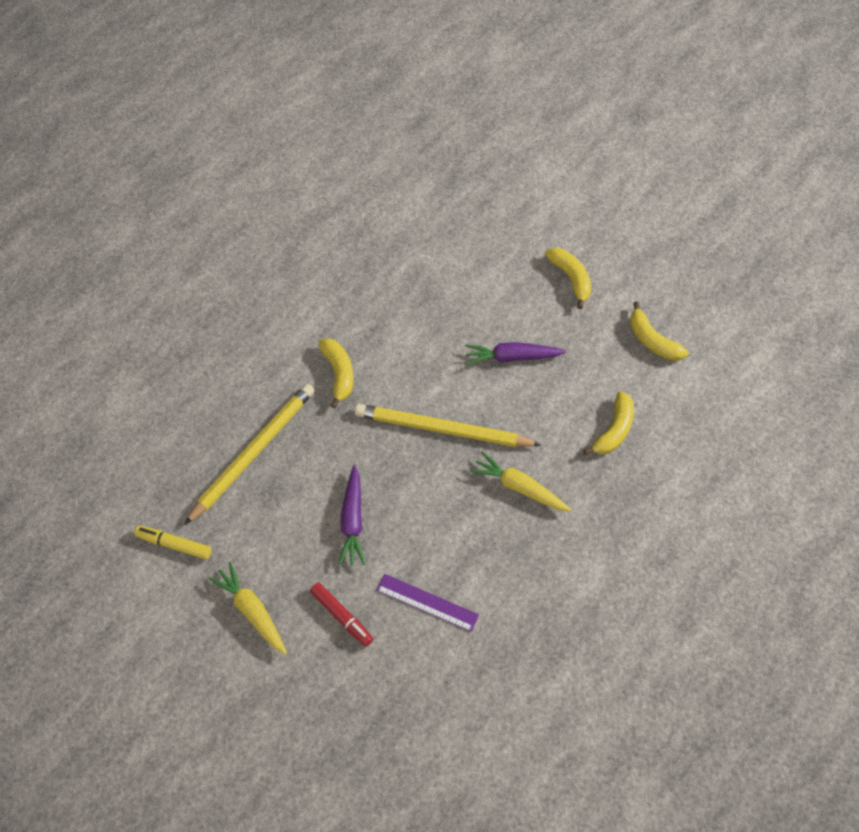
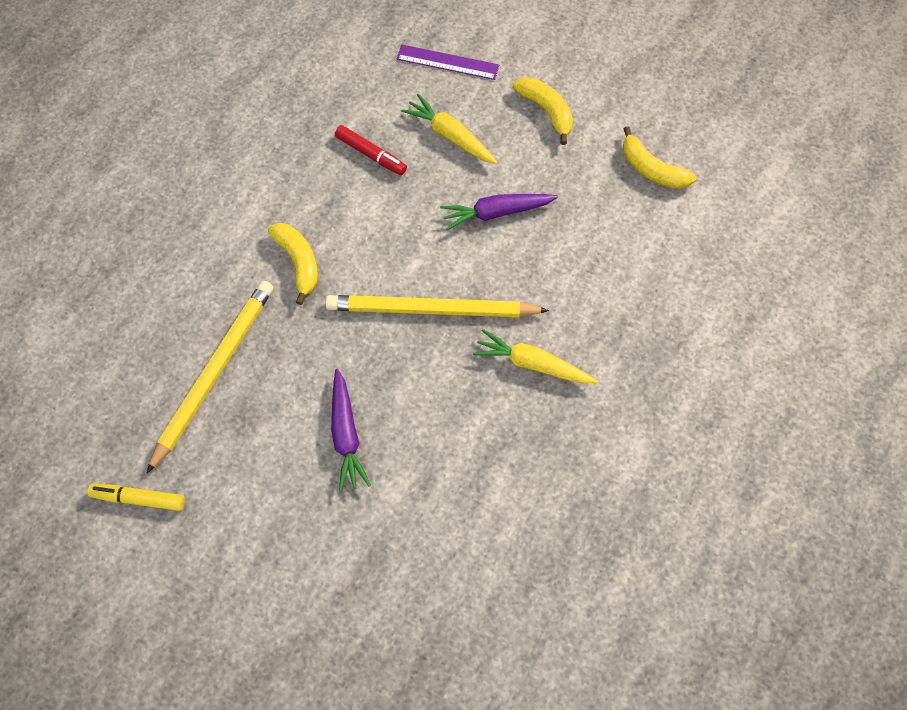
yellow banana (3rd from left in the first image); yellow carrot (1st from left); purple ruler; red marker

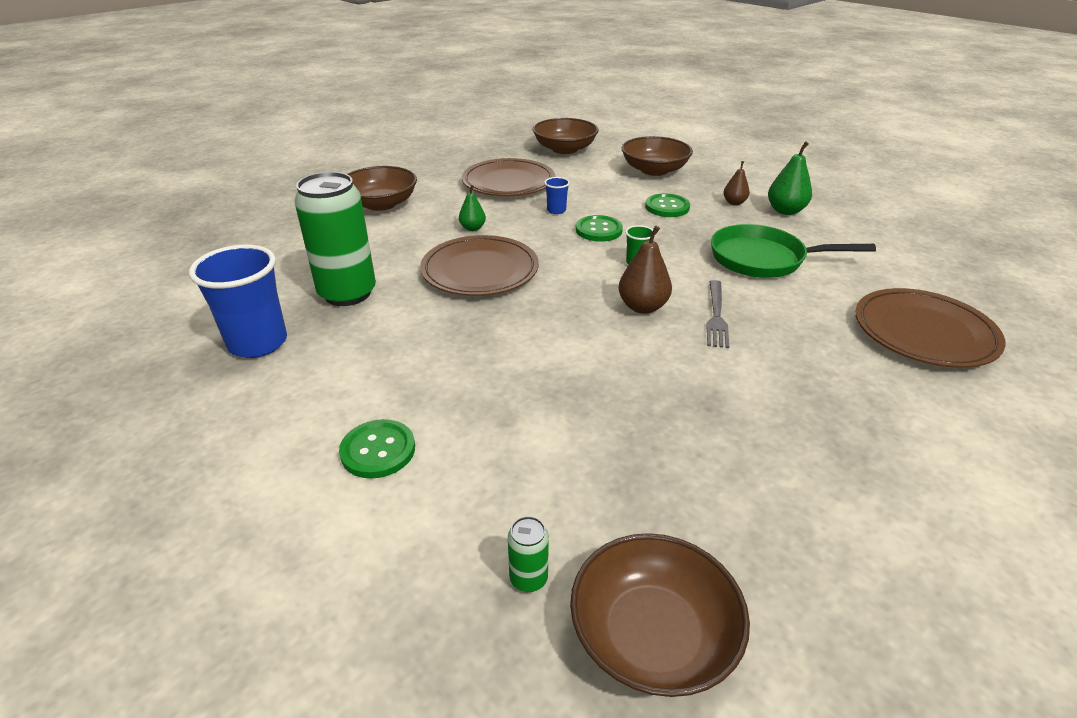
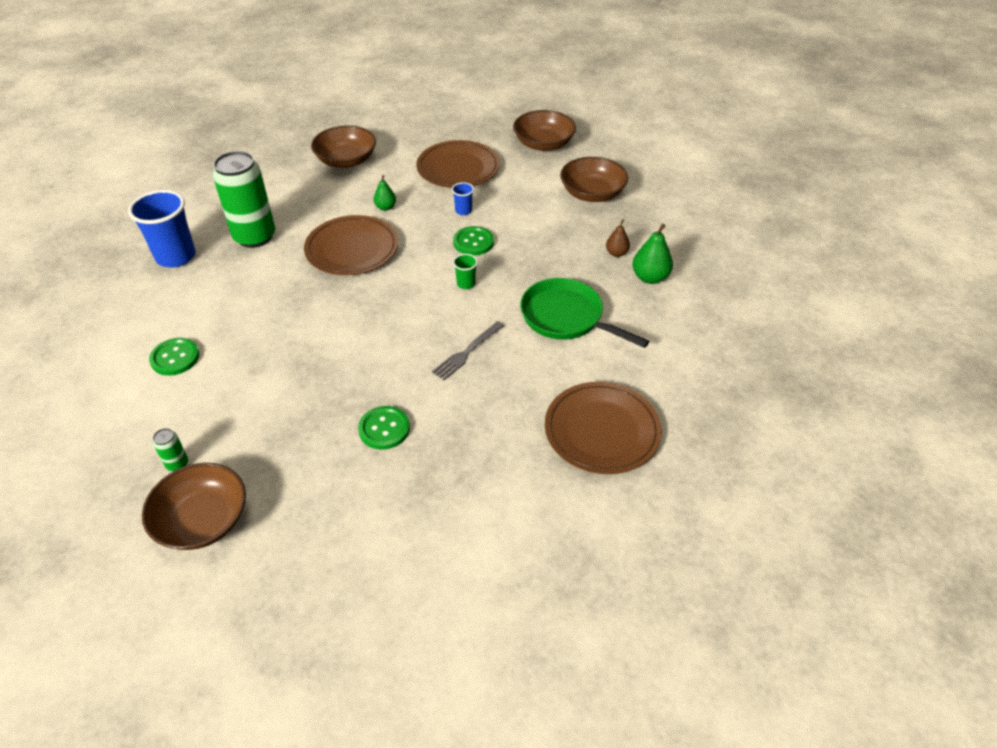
green button (2nd from left); brown pear (1st from left in the first image)

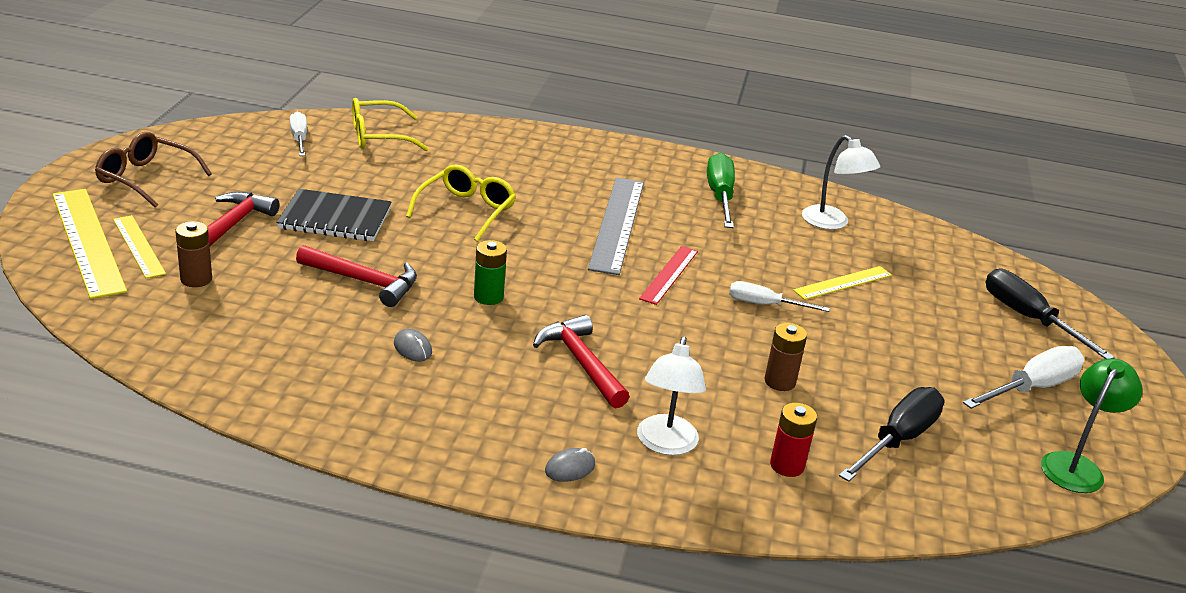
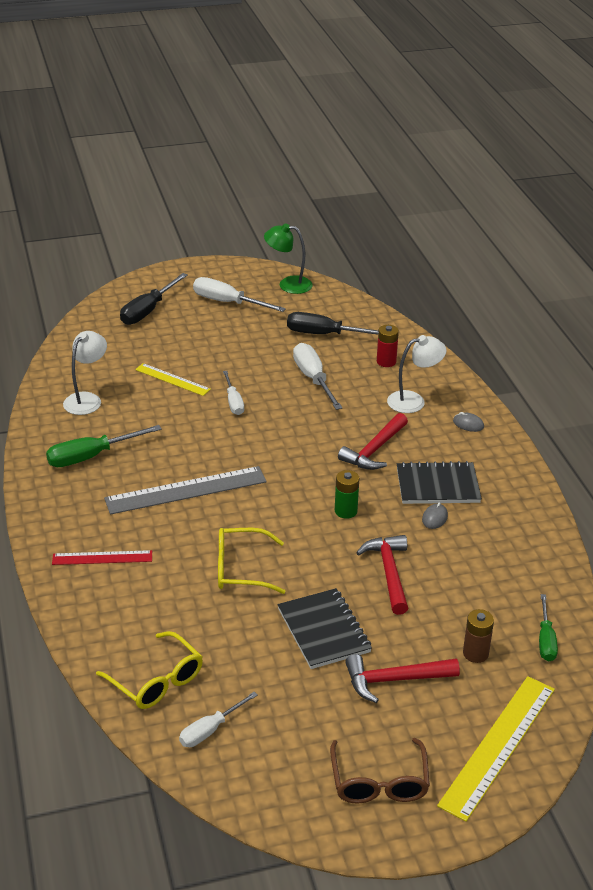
yellow ruler (2nd from left in the first image); red ruler; white screwdriver (4th from left); black notebook (2nd from left); green screwdriver (2nd from left)

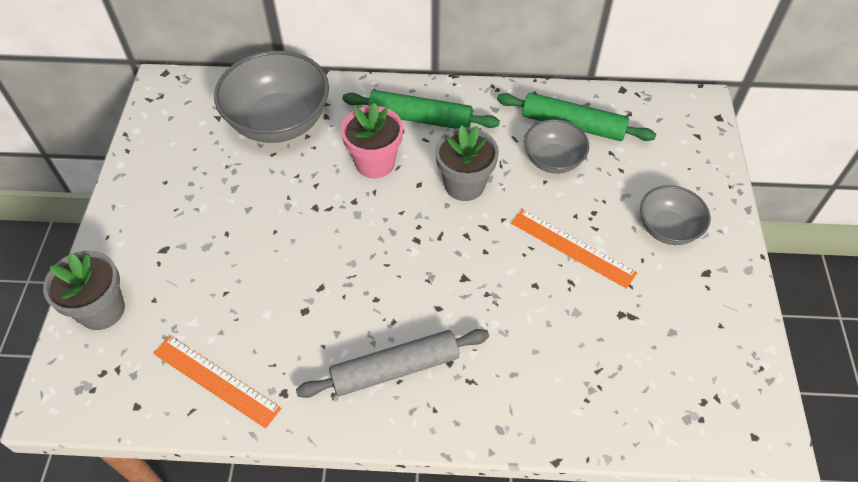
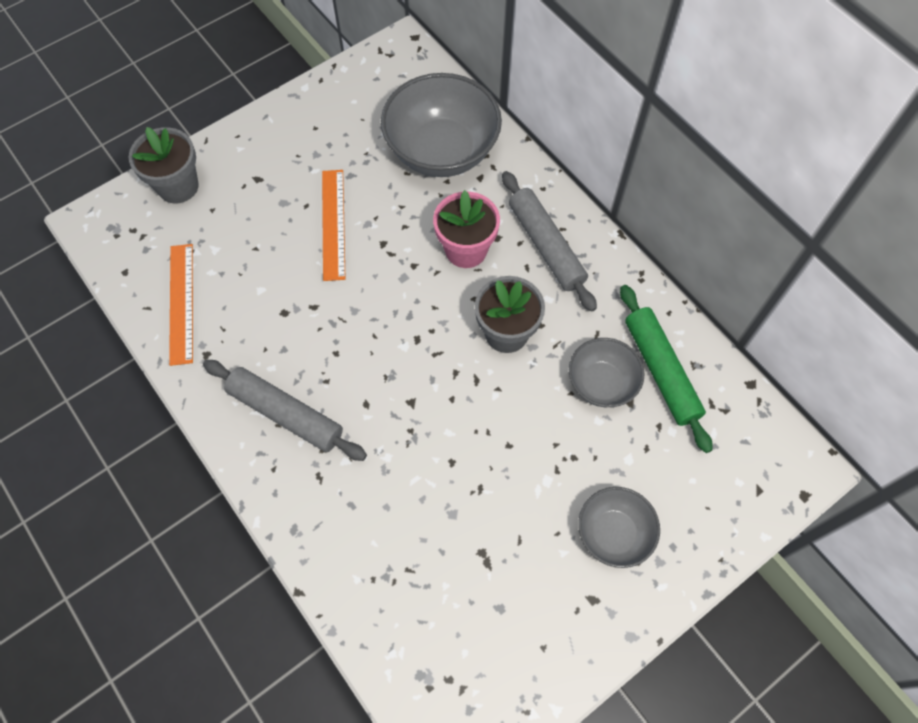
grey rolling pin (2nd from left); orange ruler (2nd from left)

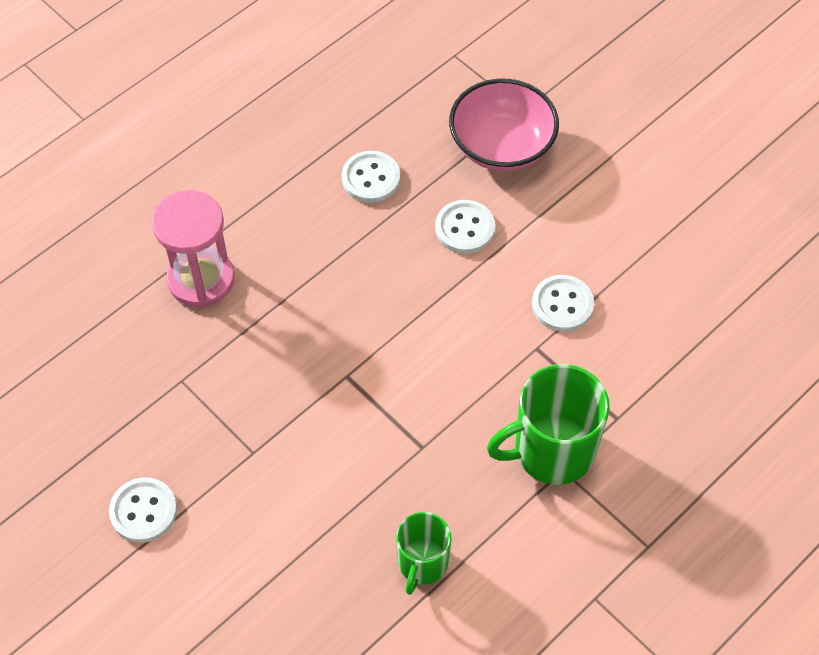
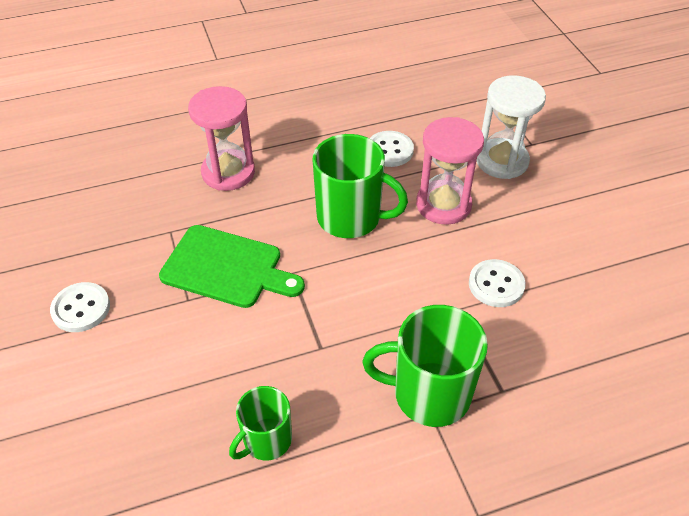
white hourglass; pink hourglass (2nd from left); green mug (2nd from left); green cutting board

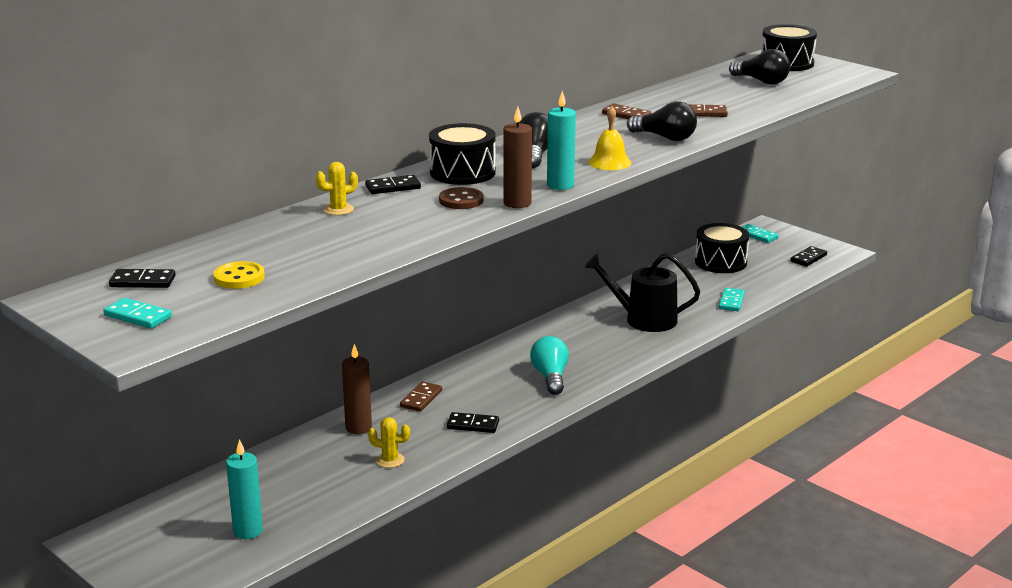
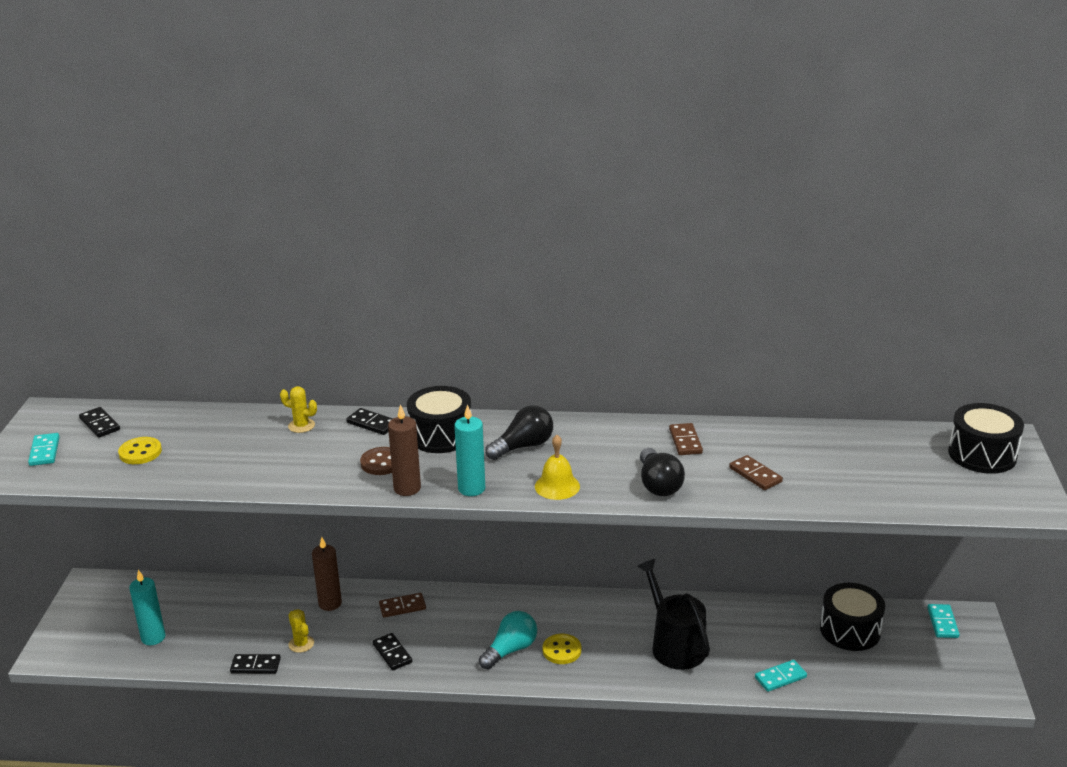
black light bulb (3rd from left in the first image); black domino (2nd from left); yellow button (2nd from left)

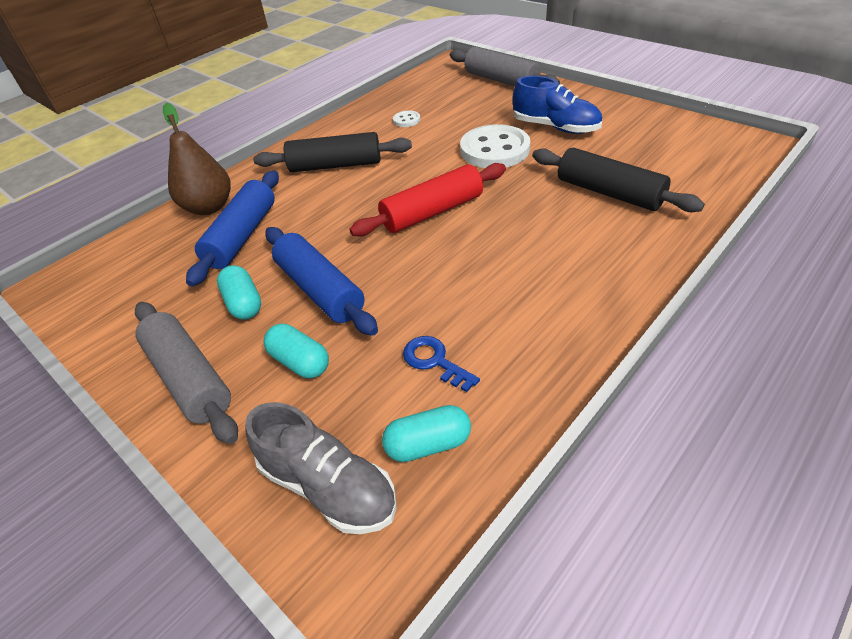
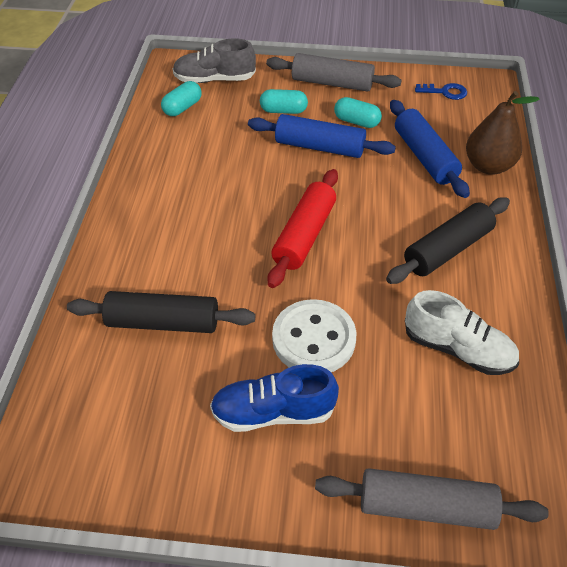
white shoe; blue key

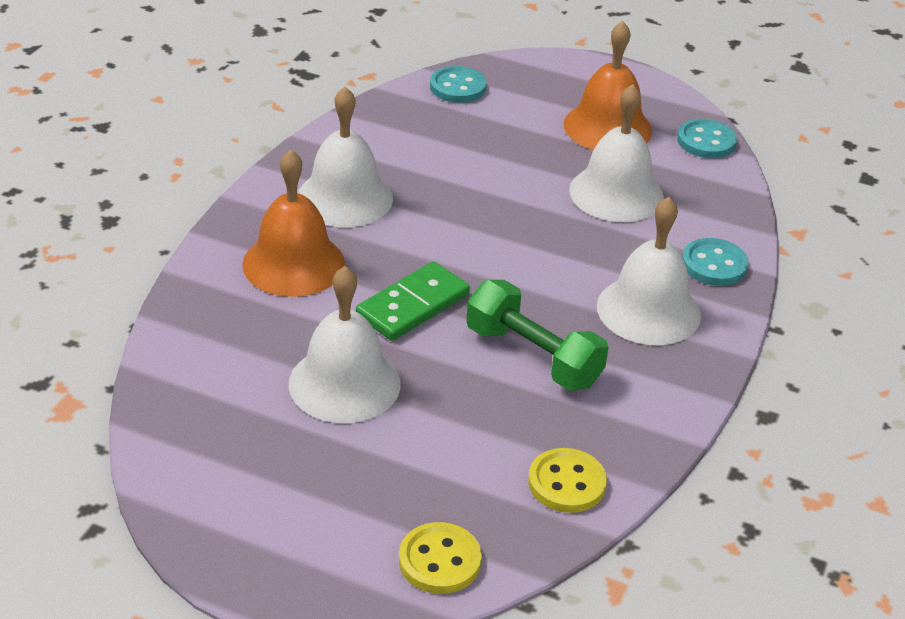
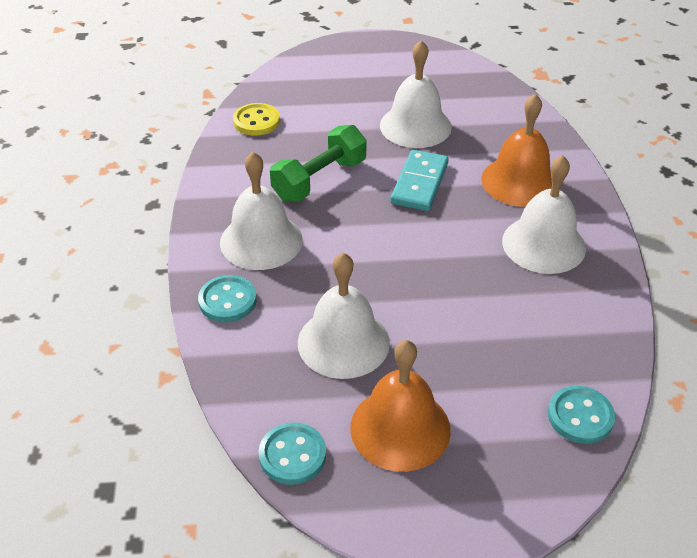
turquoise domino; green dumbbell; yellow button (1st from left in the first image)

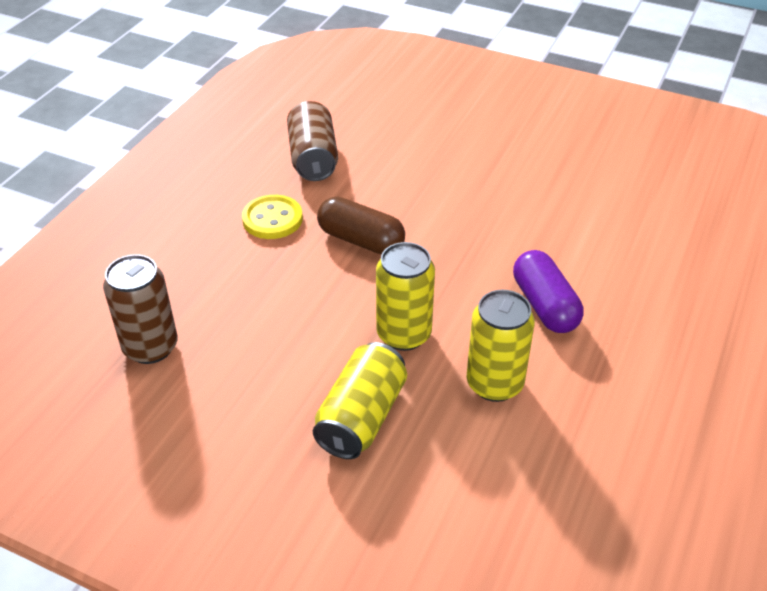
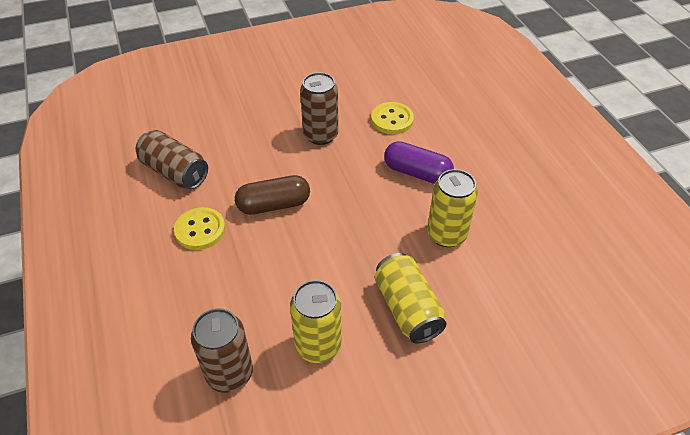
yellow can (1st from left); brown can (3rd from left); yellow button (2nd from left)

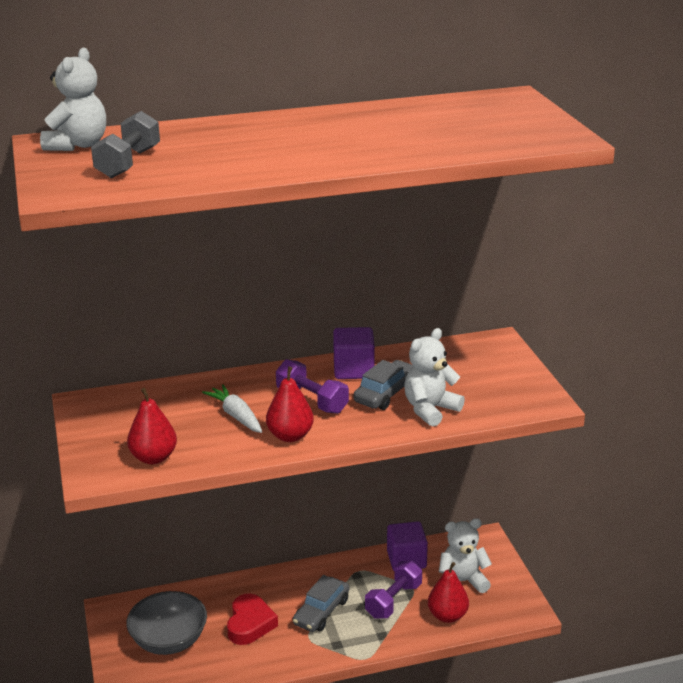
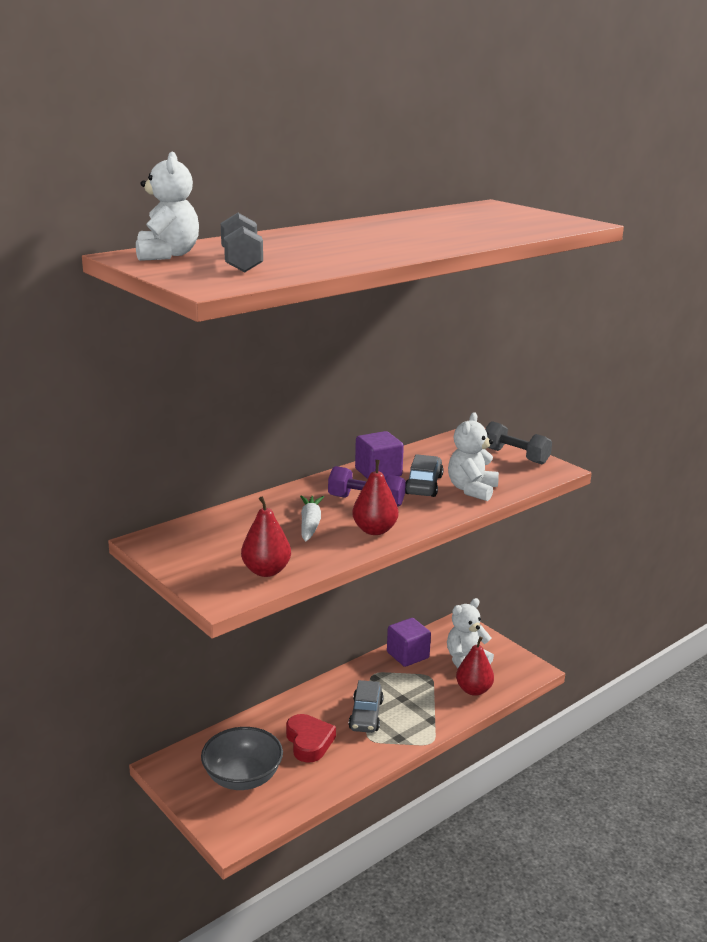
white carrot; purple dumbbell (2nd from left in the first image); grey dumbbell (2nd from left)

